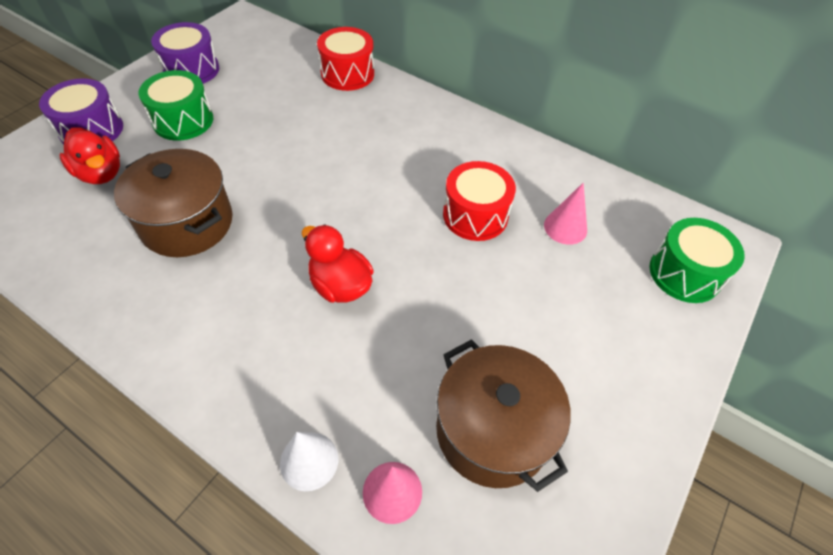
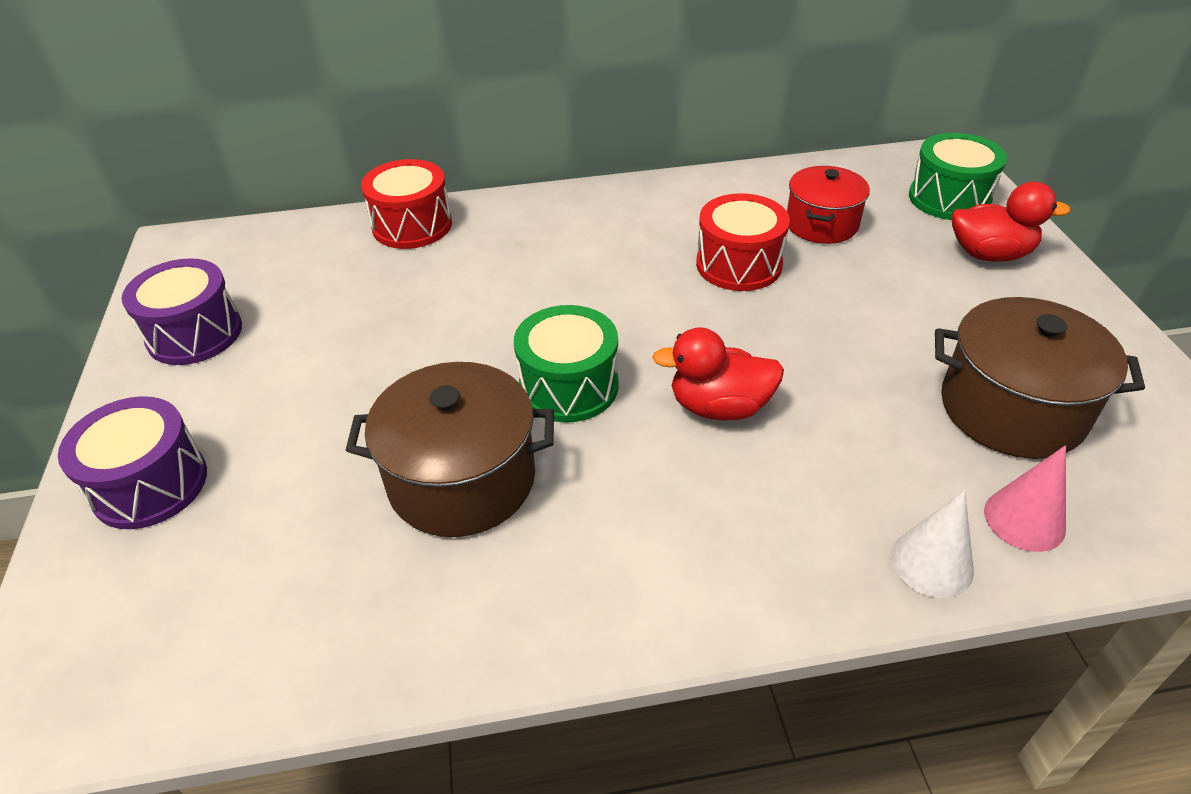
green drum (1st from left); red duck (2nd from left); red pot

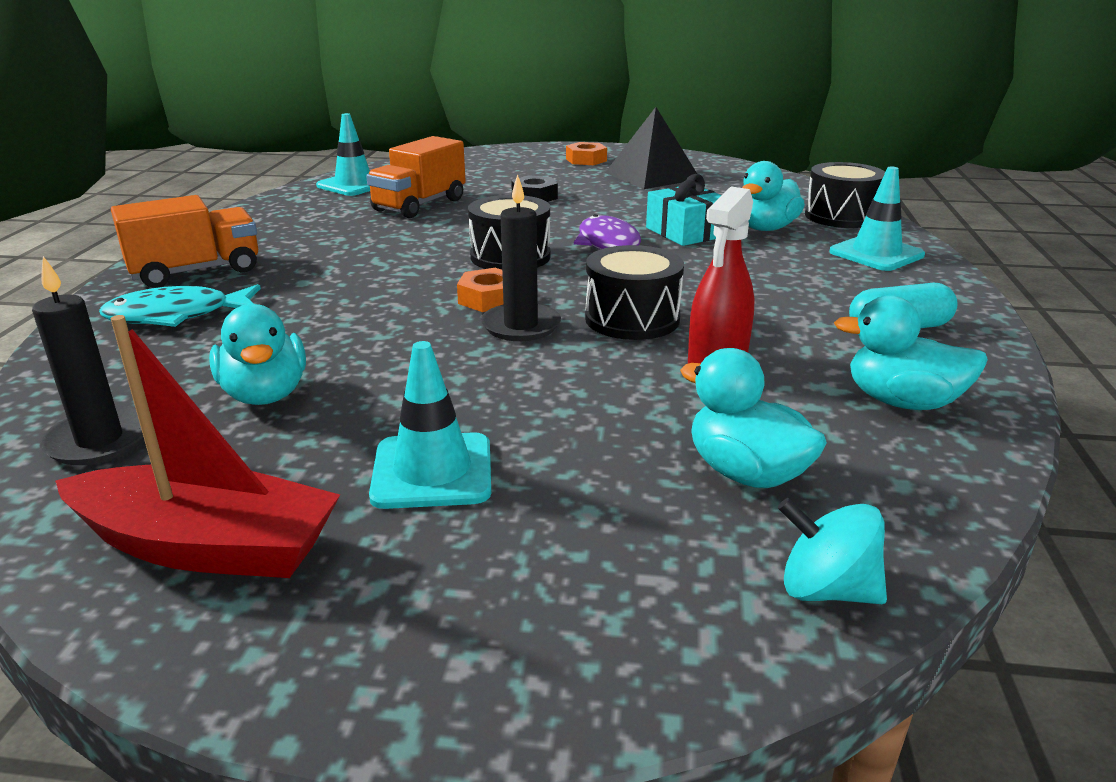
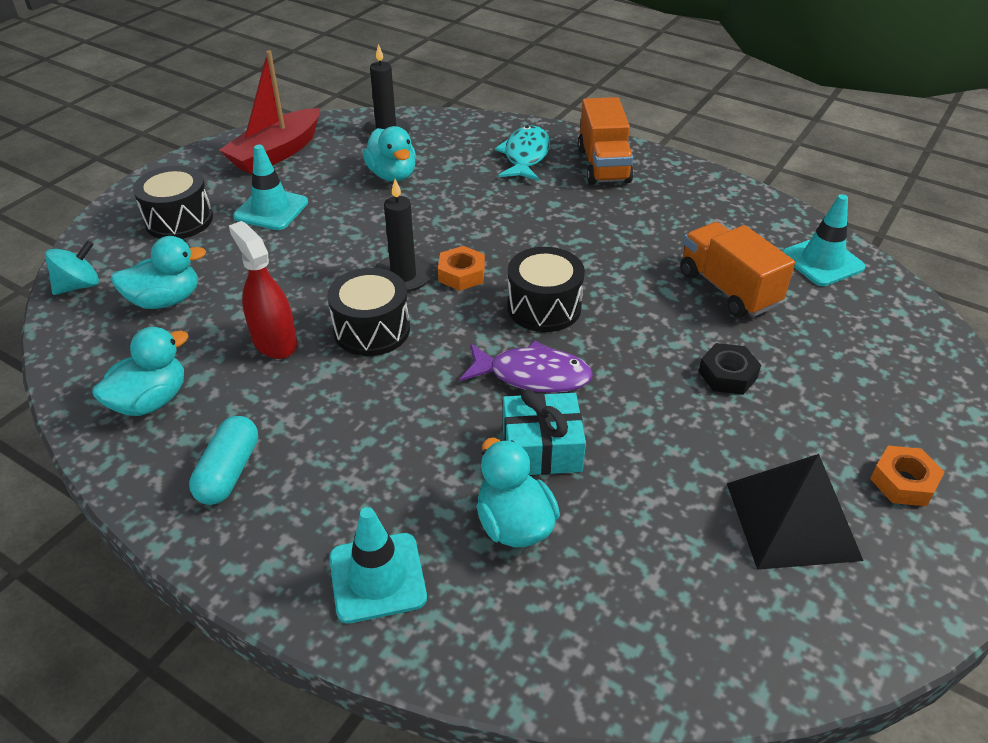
black drum (1st from left); turquoise duck (3rd from left)

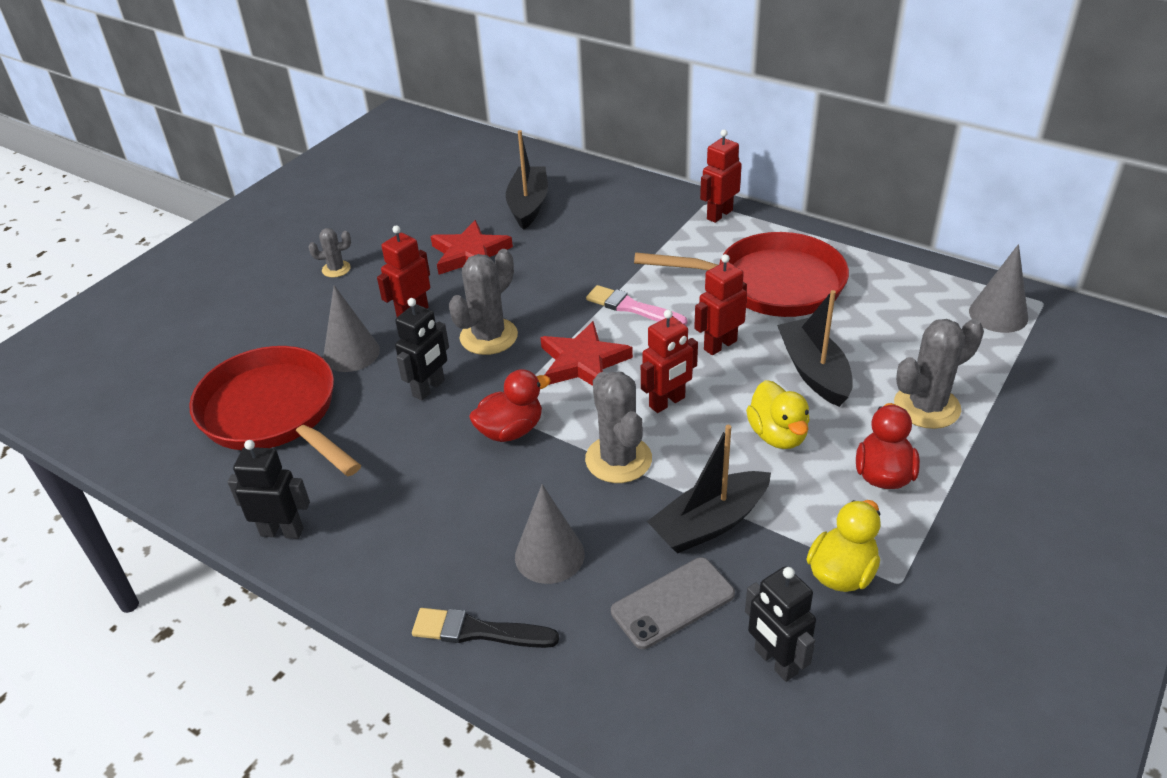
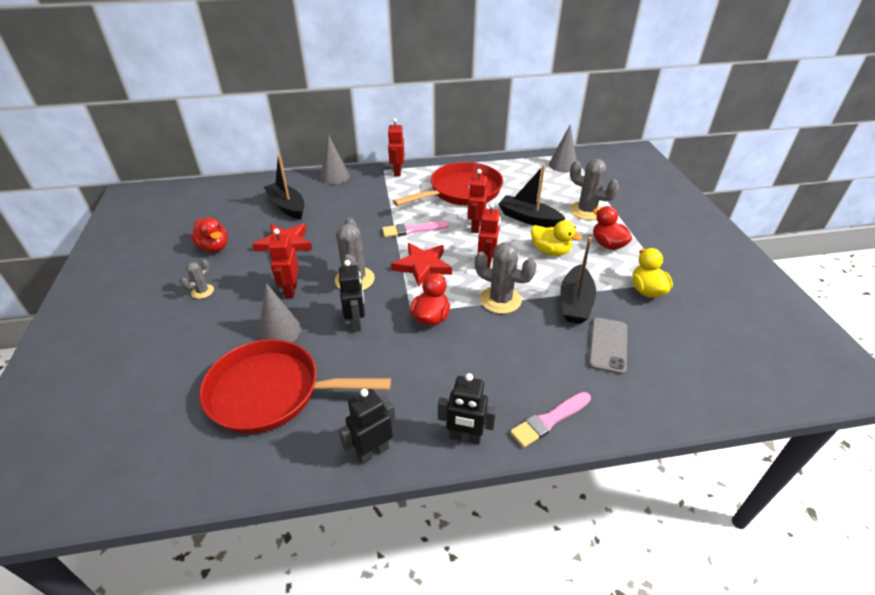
grey cactus (4th from left); grey cone (2nd from left); black robot (3rd from left); pink brush (2nd from left); red duck (1st from left)

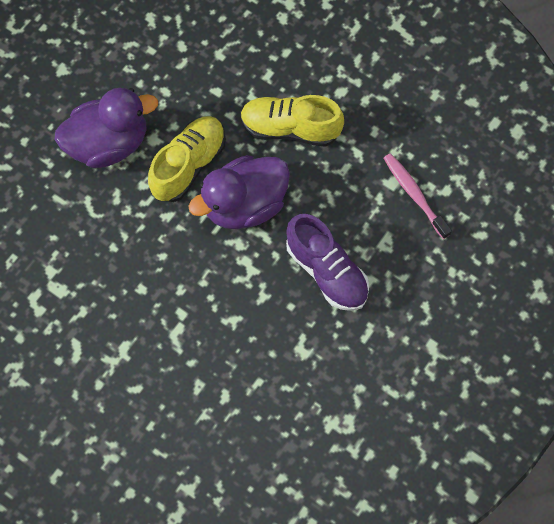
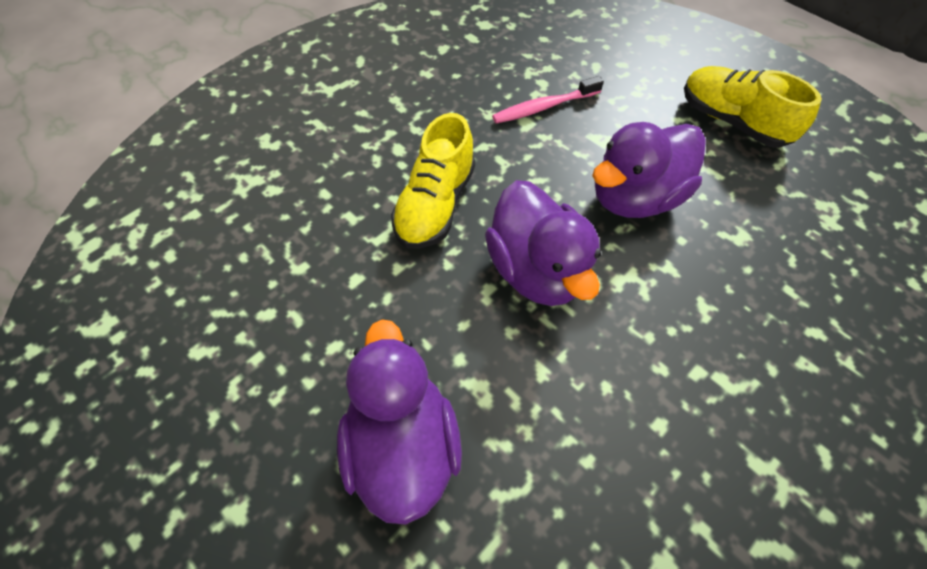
yellow shoe (2nd from left); purple duck (3rd from left)

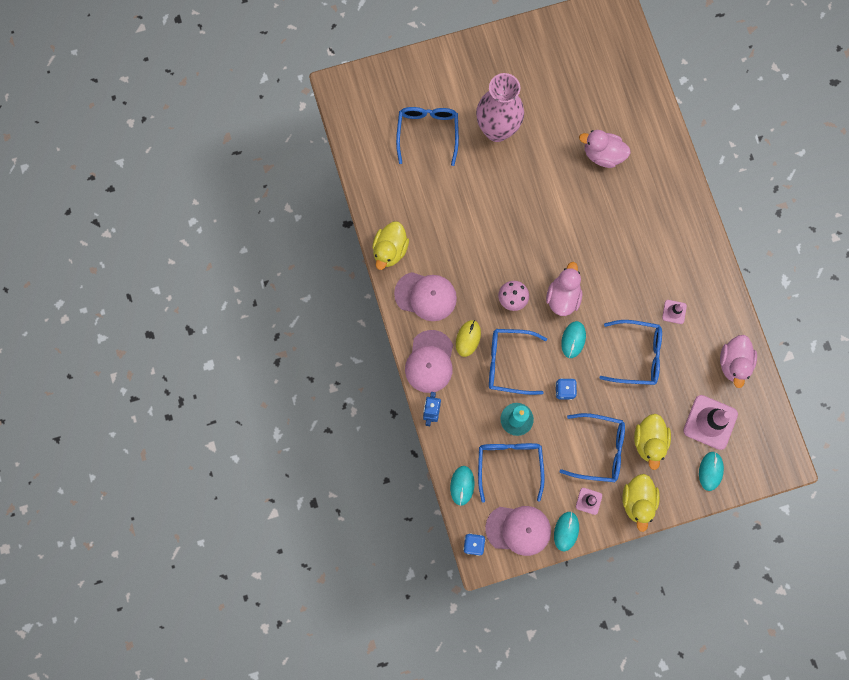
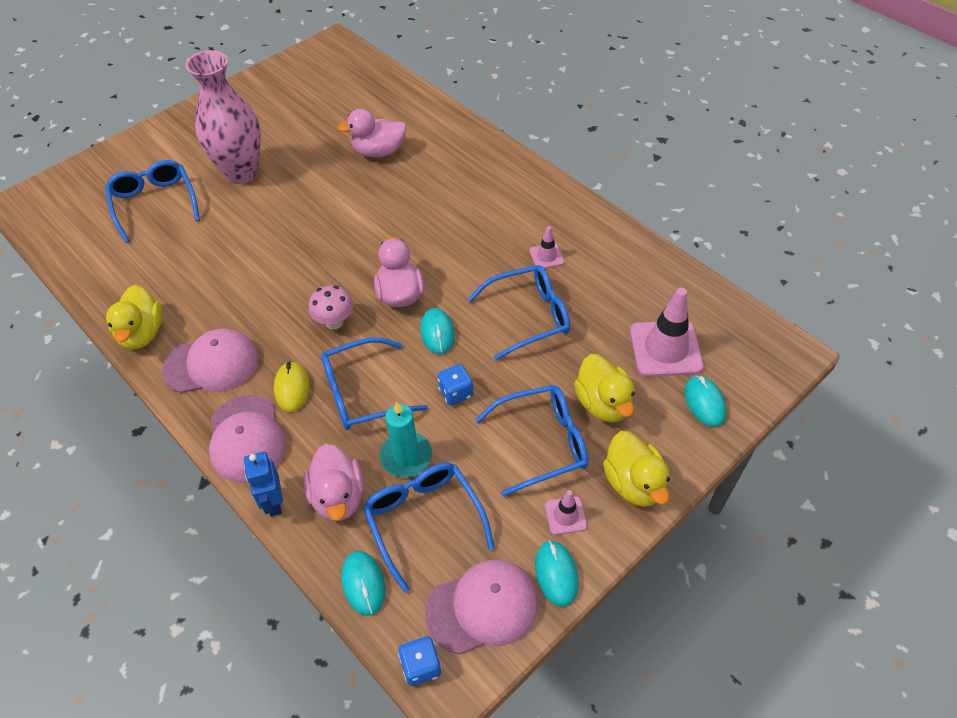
pink duck (1st from left)

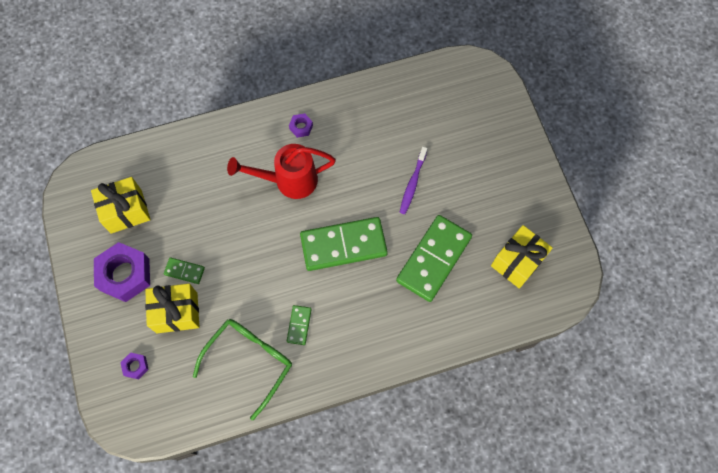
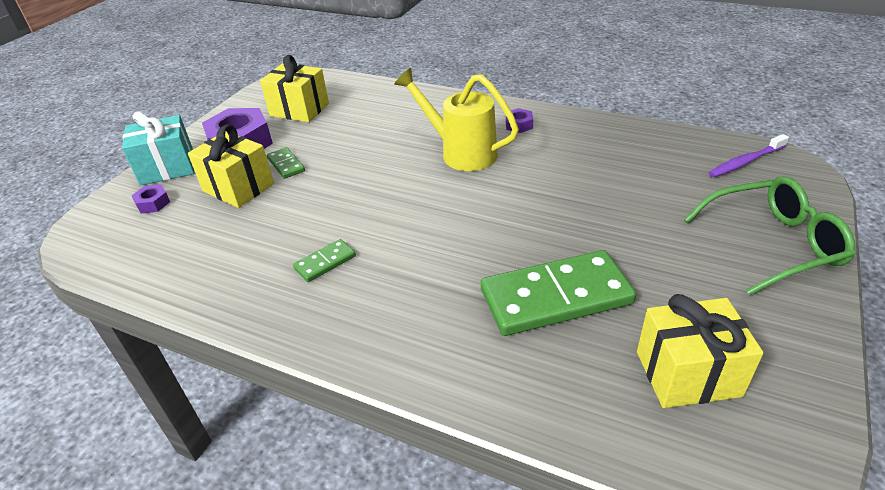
yellow watering can; purple toothbrush; green domino (3rd from left in the first image); green glasses; turquoise gift

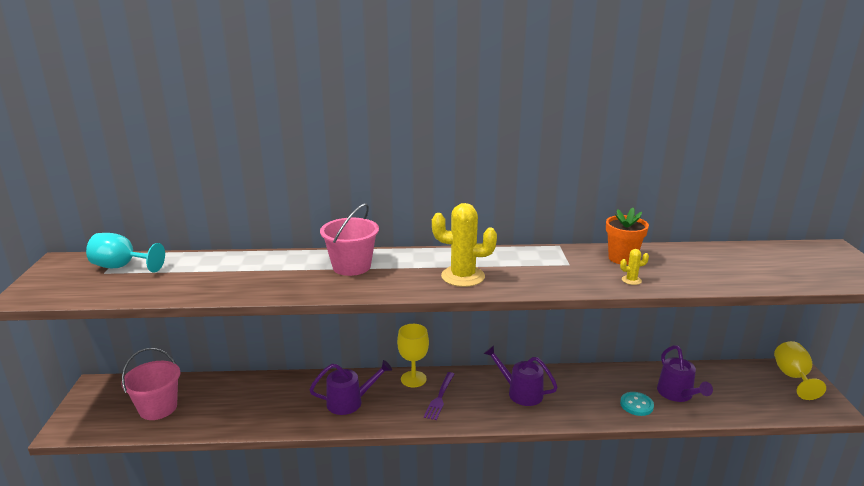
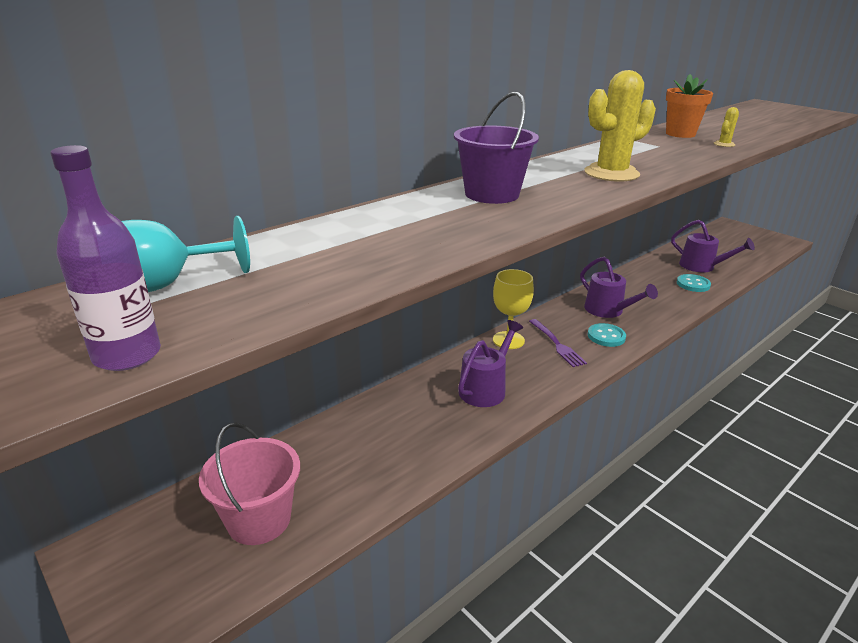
purple bucket; yellow goblet (2nd from left in the first image); purple watering can (2nd from left); purple bottle; turquoise button (1st from left)

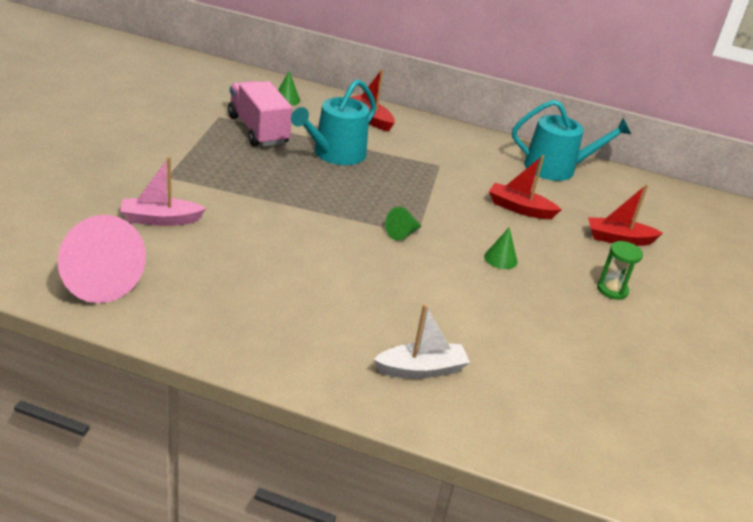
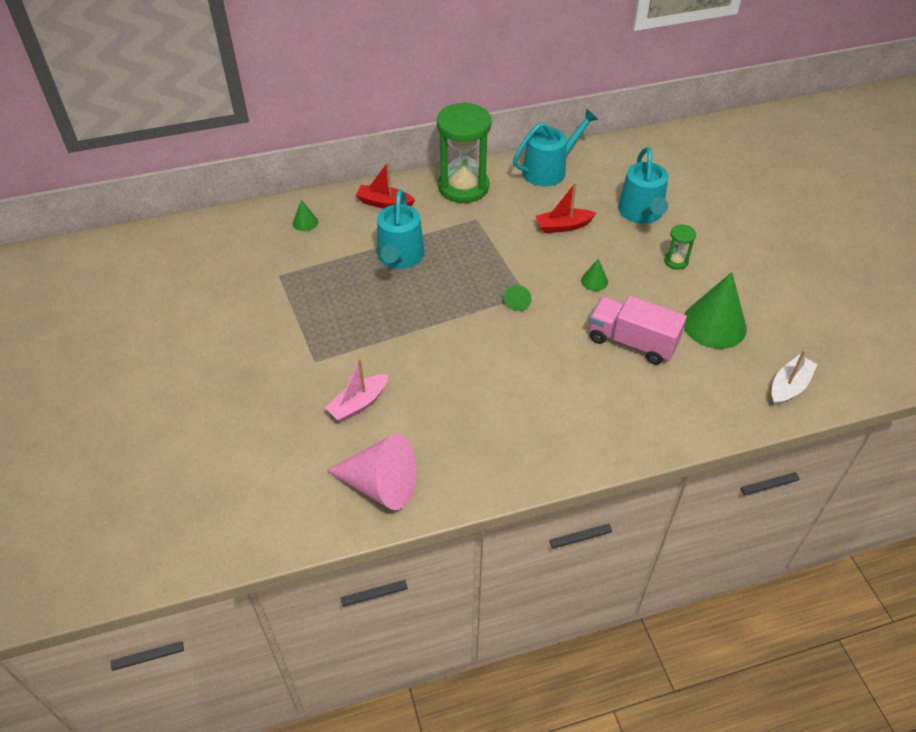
pink truck; turquoise watering can (3rd from left); white boat; green hourglass (1st from left); green cone (4th from left)

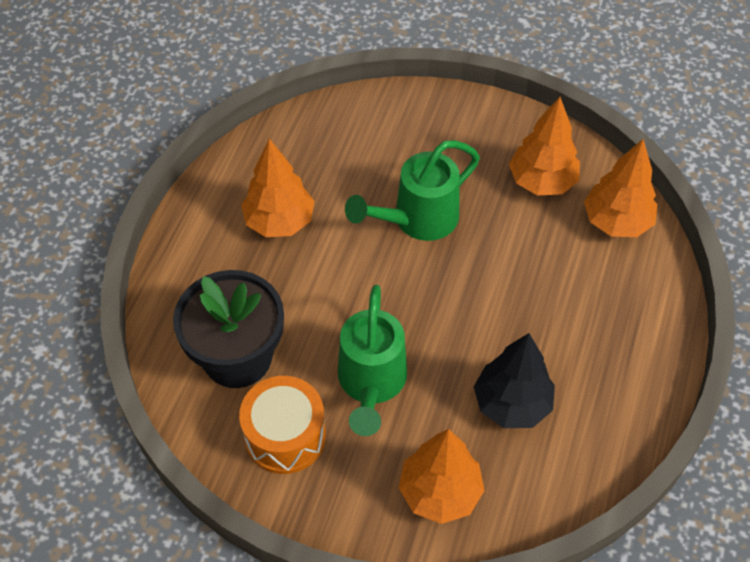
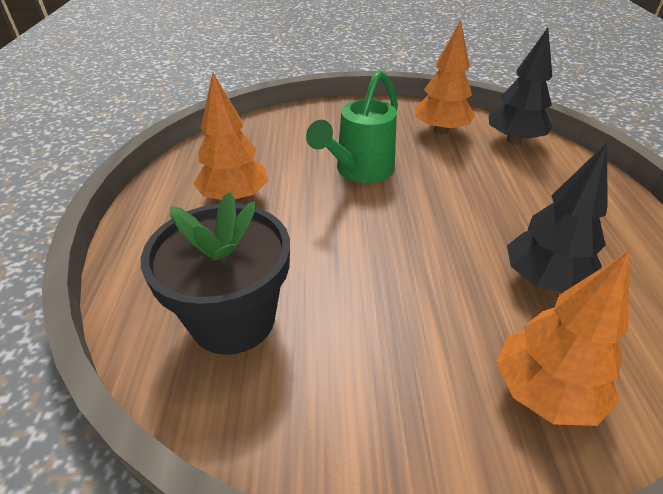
black tree (1st from left); green watering can (1st from left in the first image); orange drum

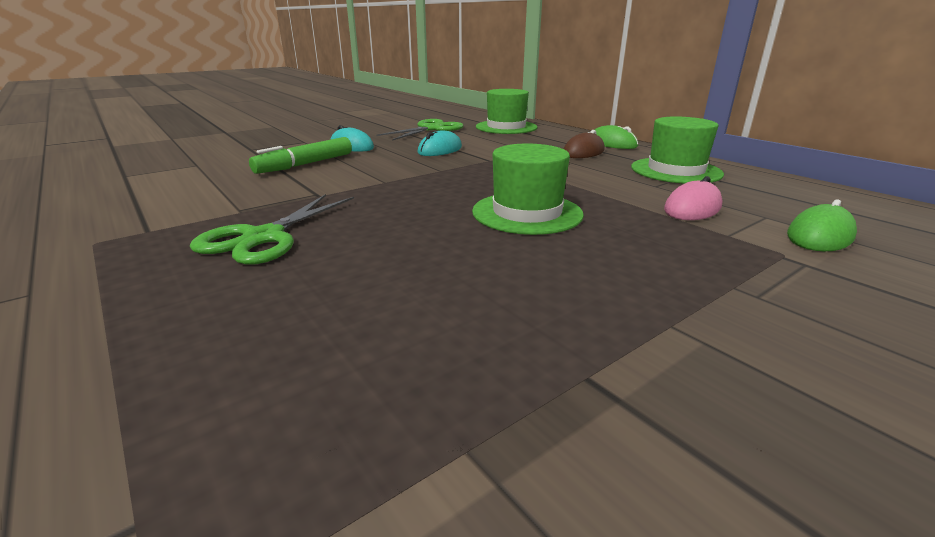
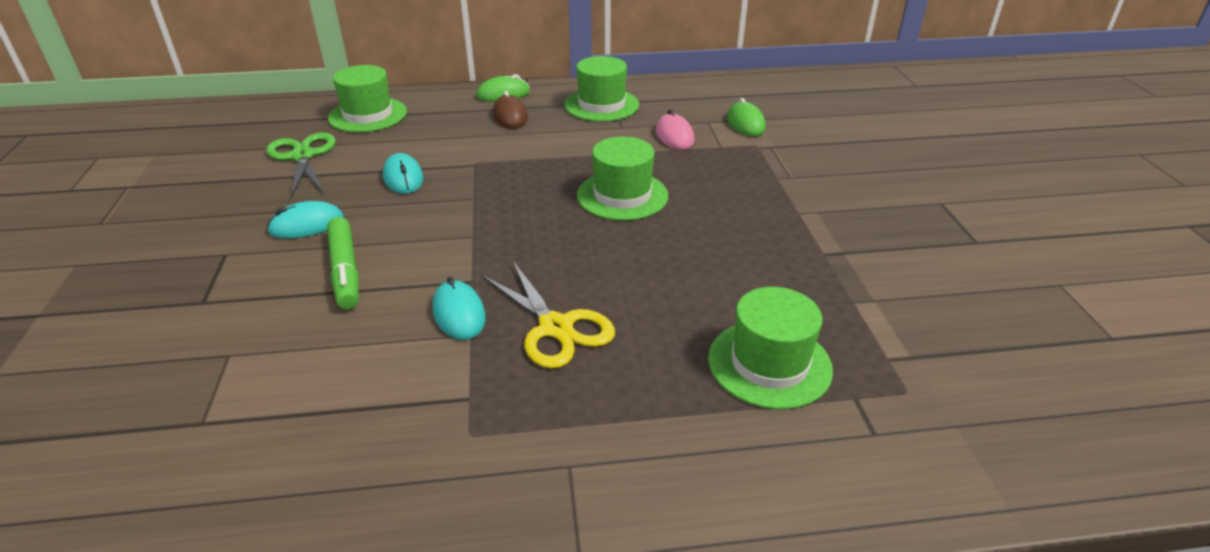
yellow scissors; turquoise mouse (3rd from left); green hat (4th from left)

